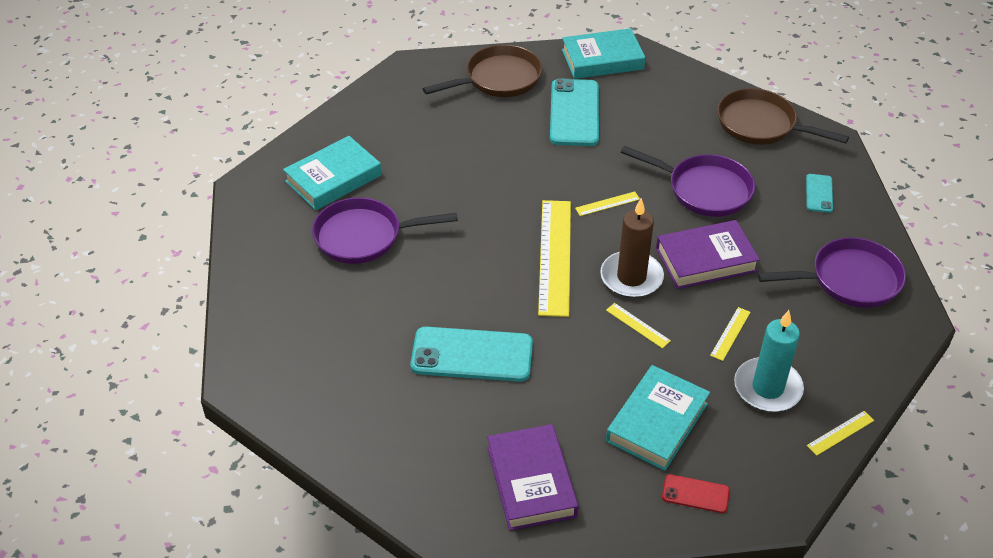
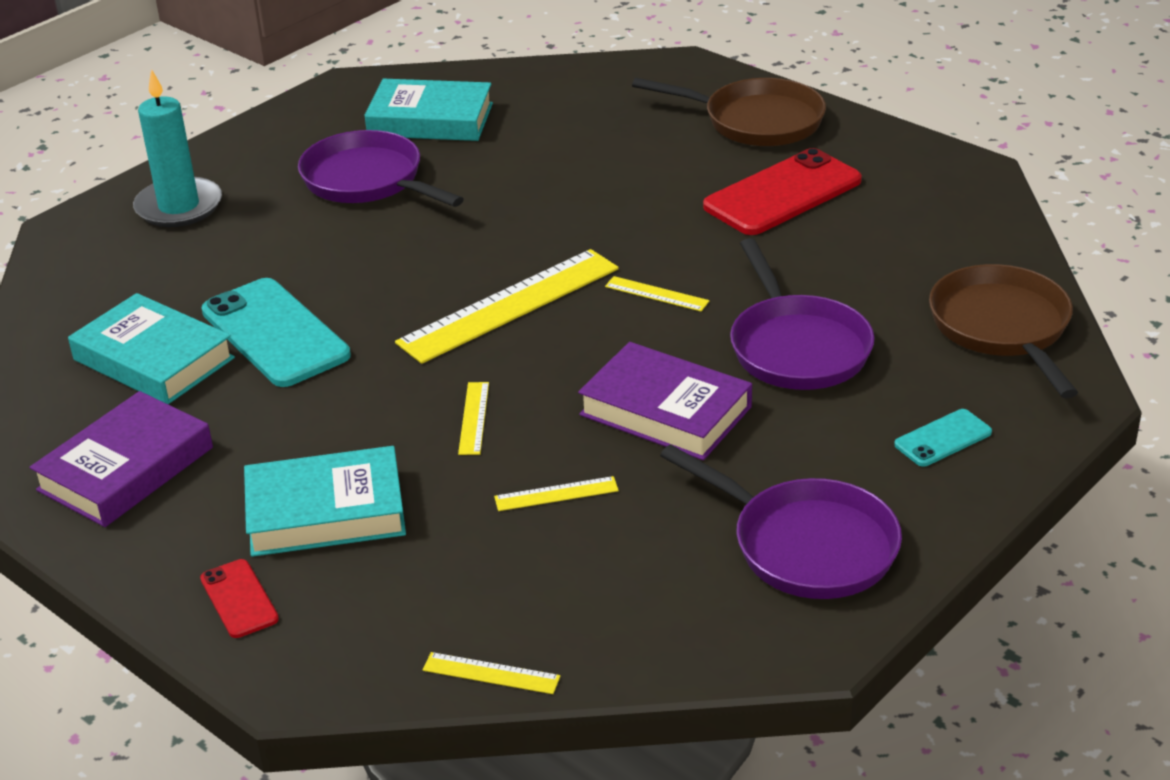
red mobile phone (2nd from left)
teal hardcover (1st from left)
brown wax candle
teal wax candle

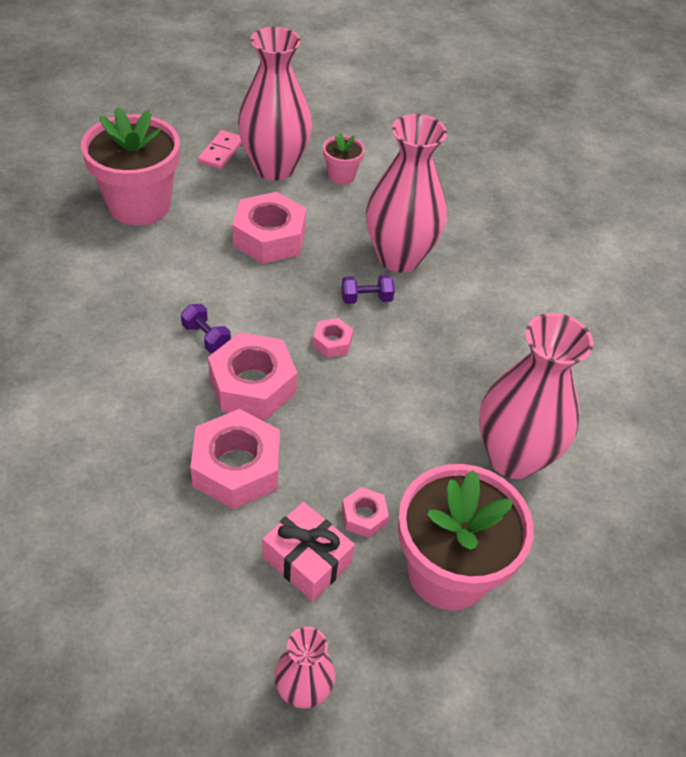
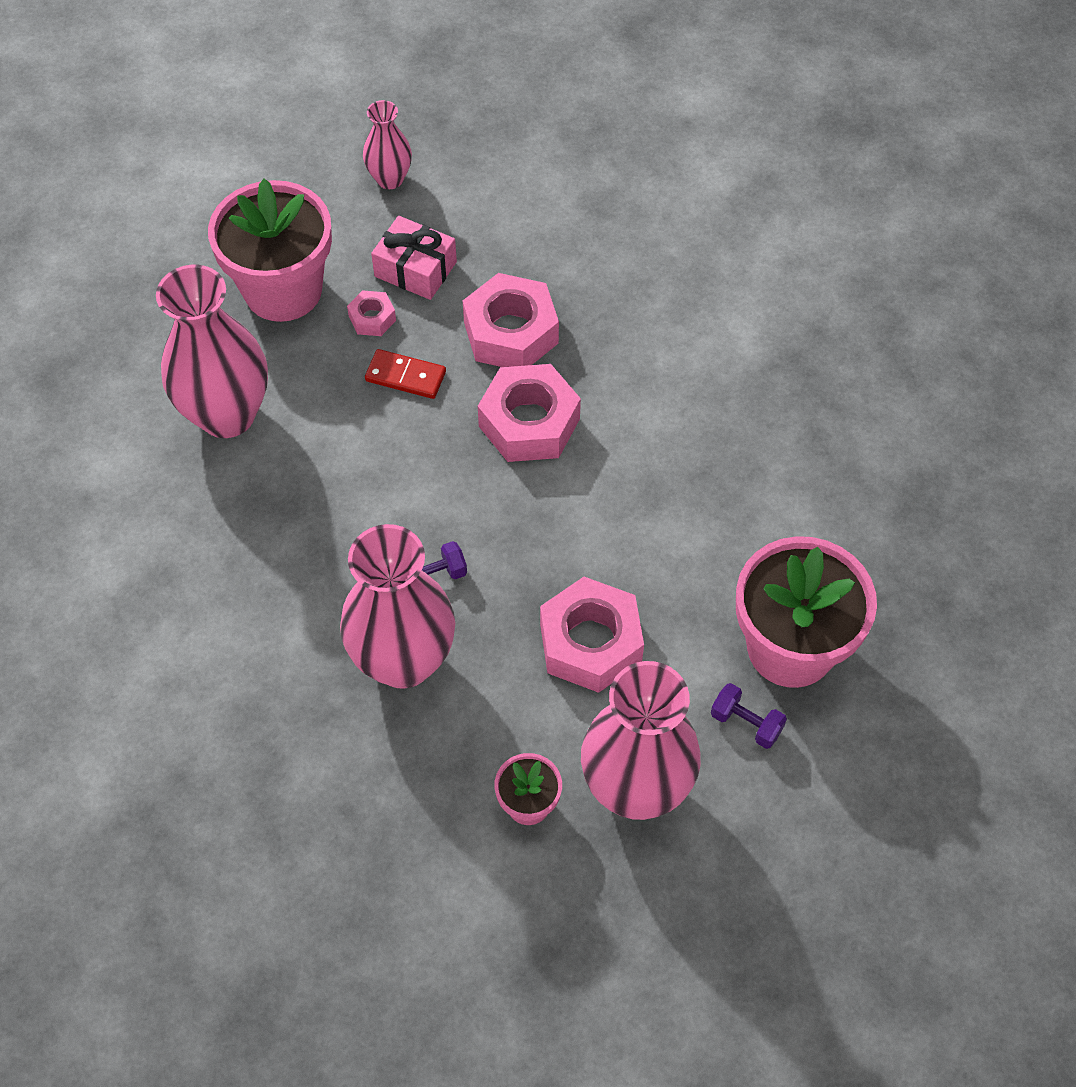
purple free weight (2nd from left)
pink domino
pink hex nut (4th from left in the first image)
red domino

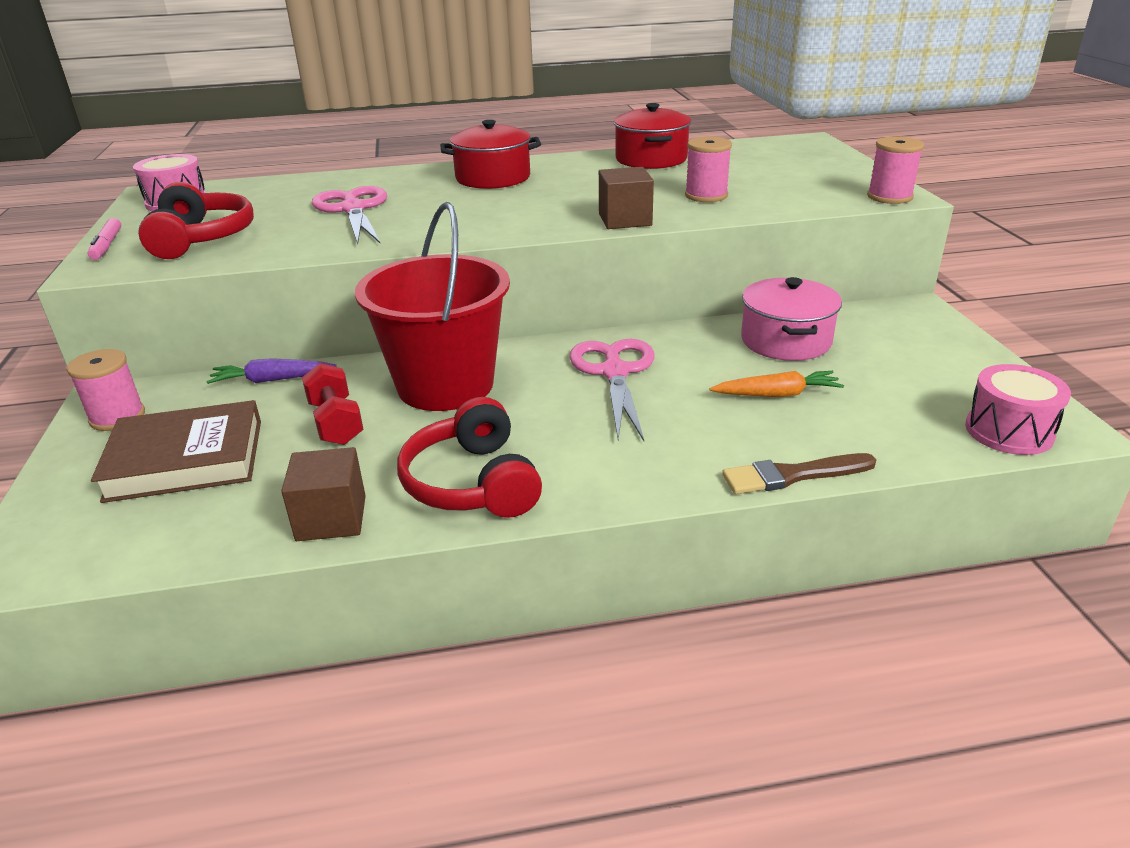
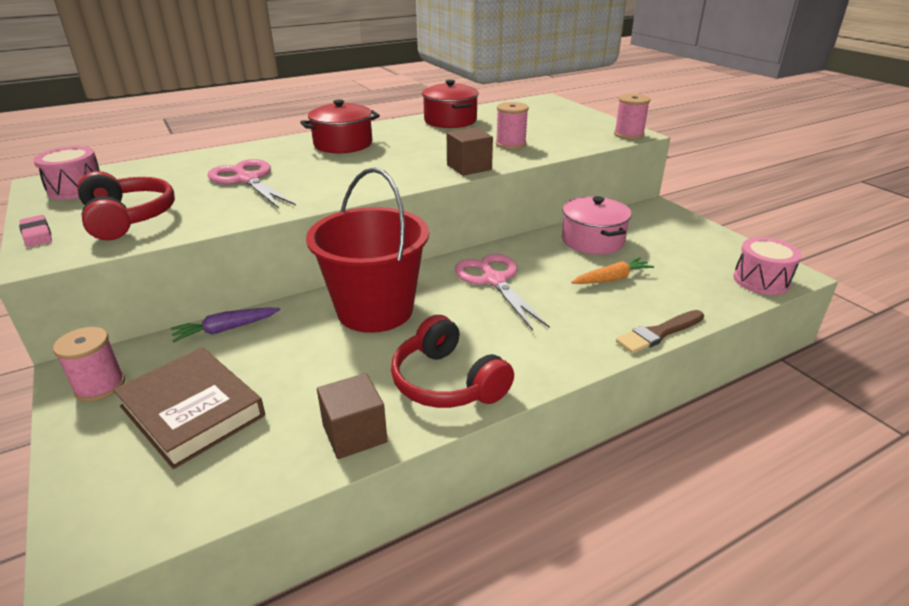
pink pencil eraser
brown hardcover
red free weight

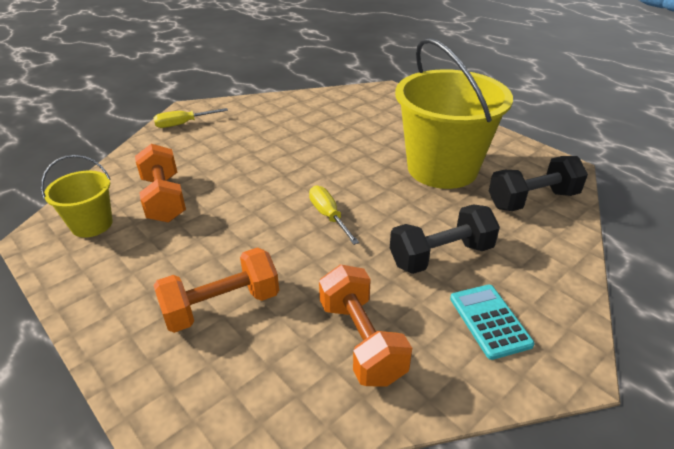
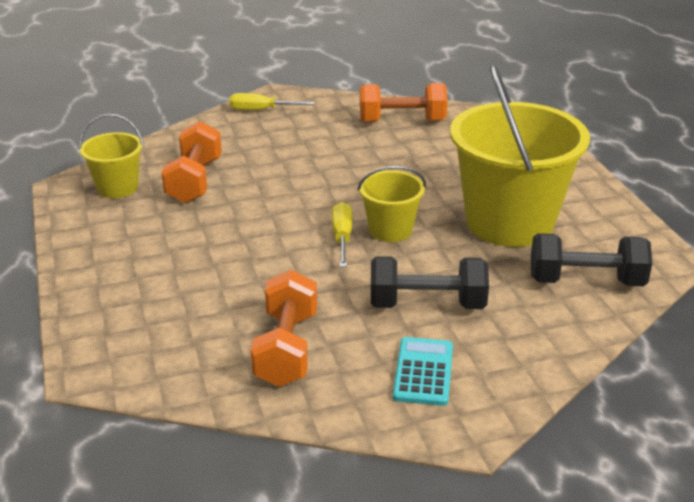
orange-coloured free weight (3rd from left)
golden bucket (2nd from left)

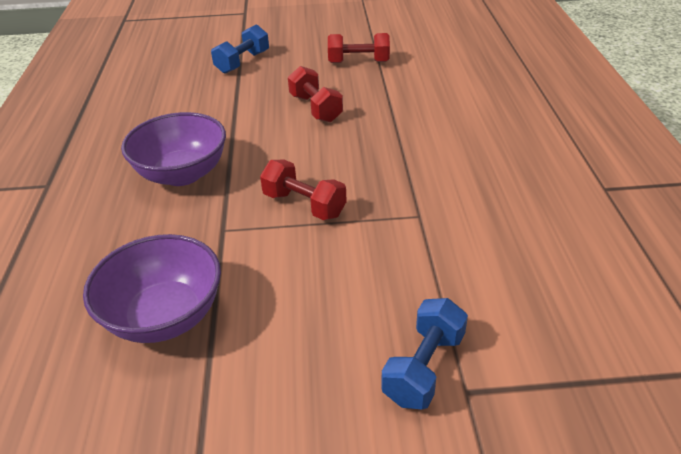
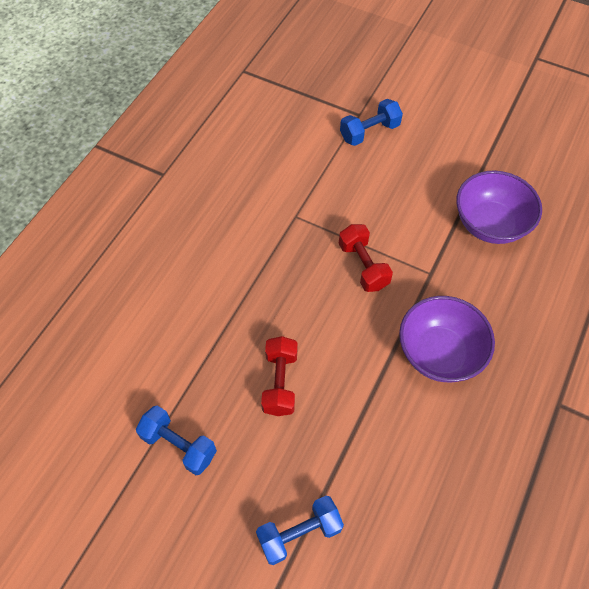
royal blue free weight (1st from left)

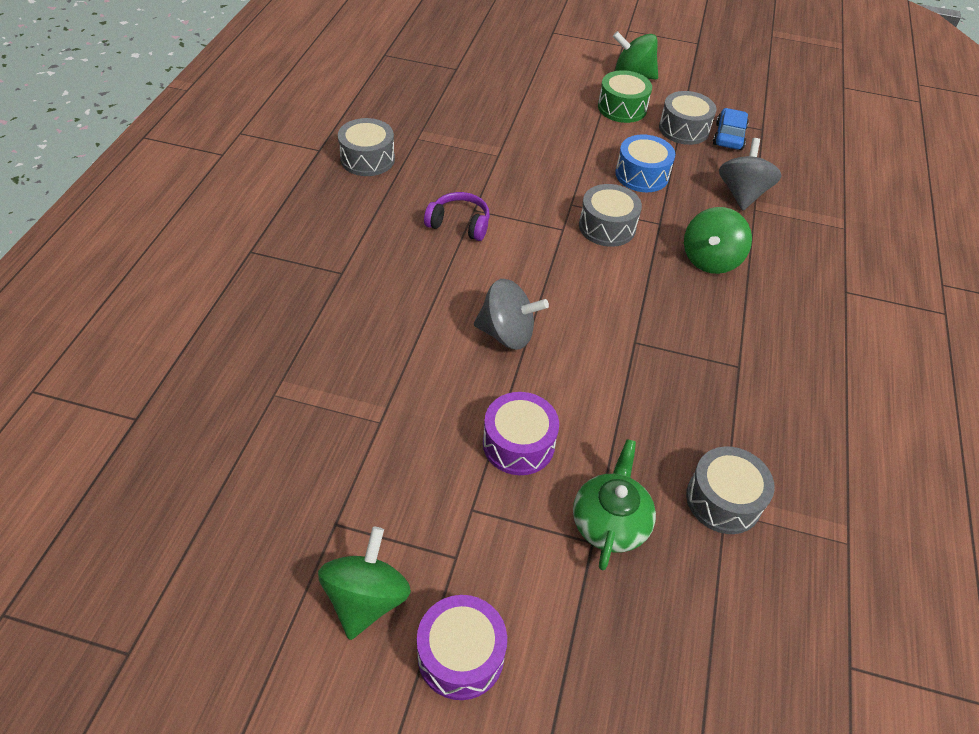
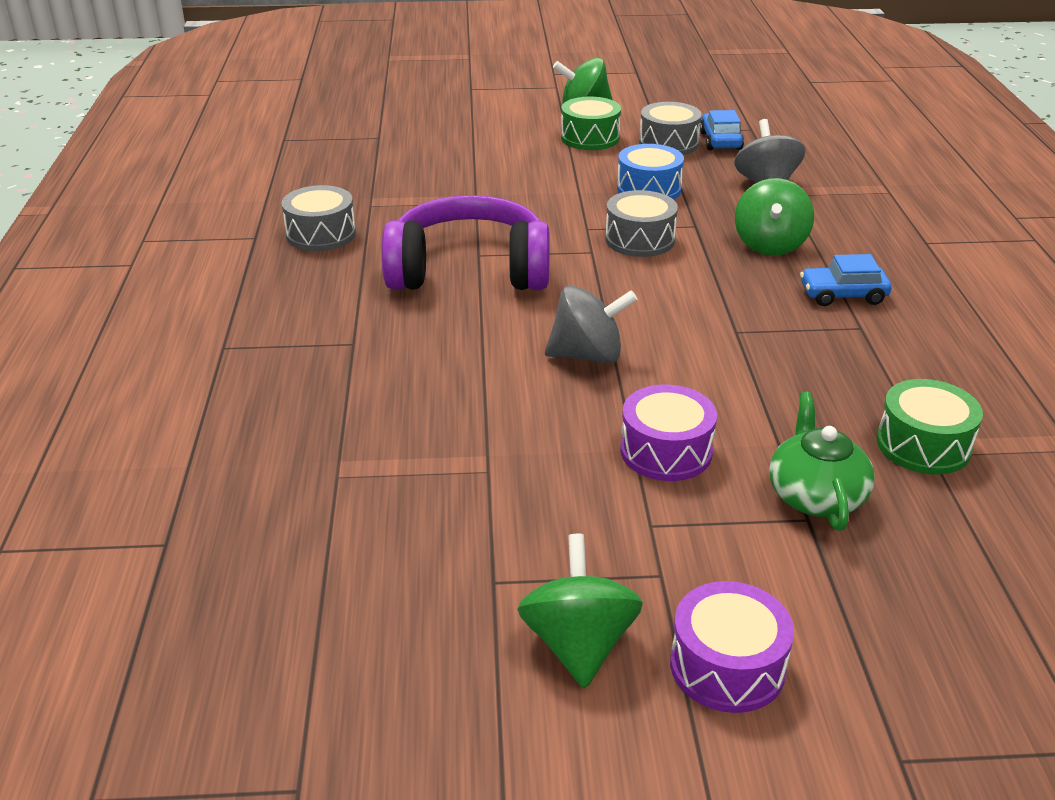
purple headset
leaf-green snare drum (2nd from left)
royal blue car (2nd from left)

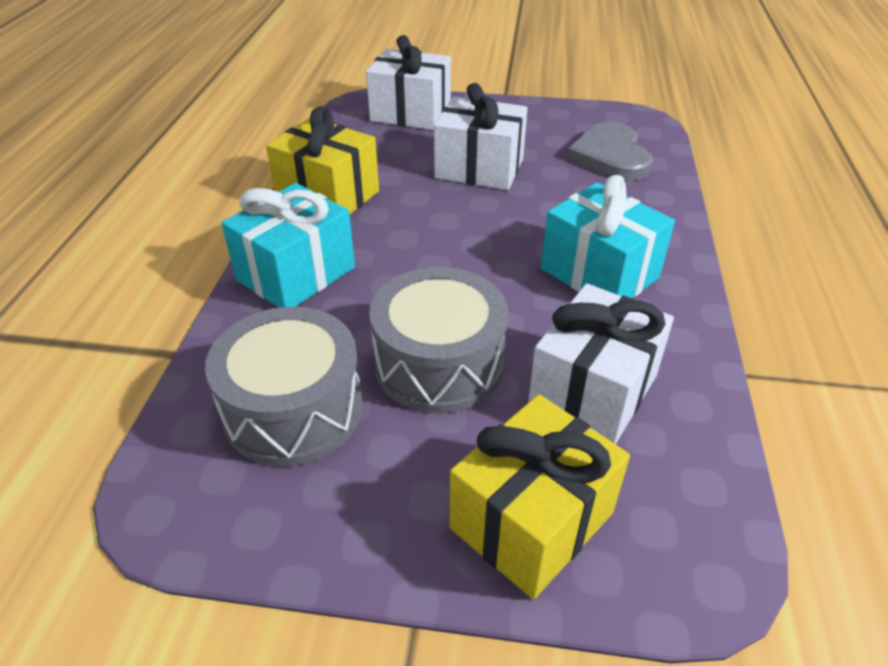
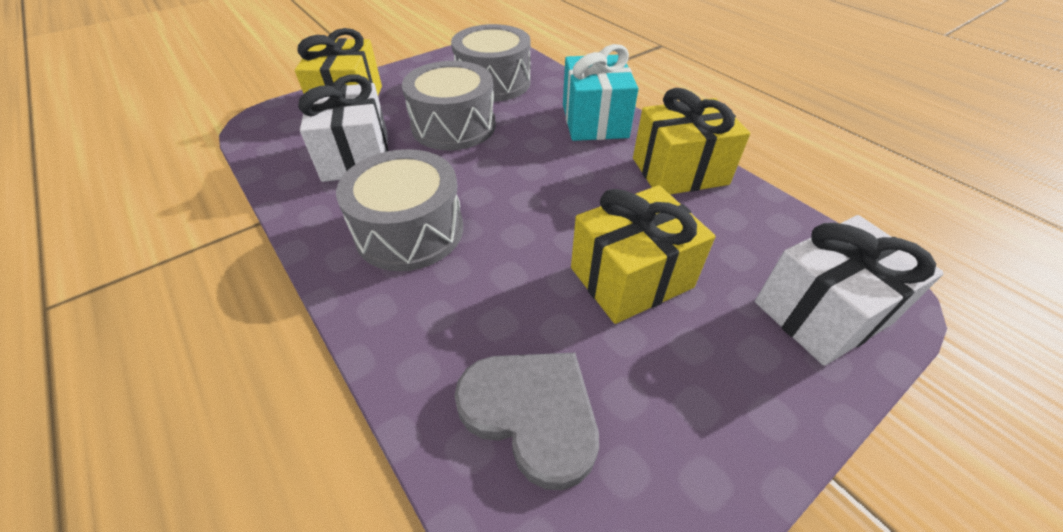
golden gift (2nd from left)
gray snare drum (1st from left)

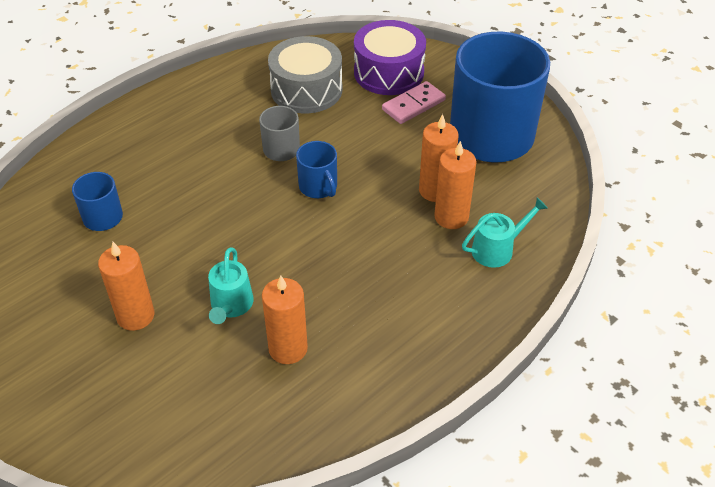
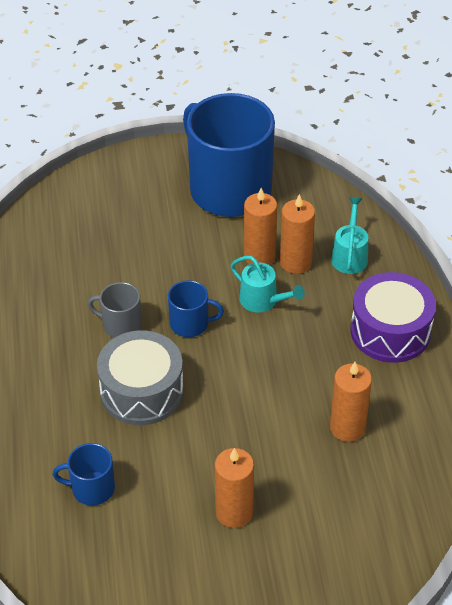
teal watering pot (1st from left)
gray snare drum
purple snare drum
pink domino

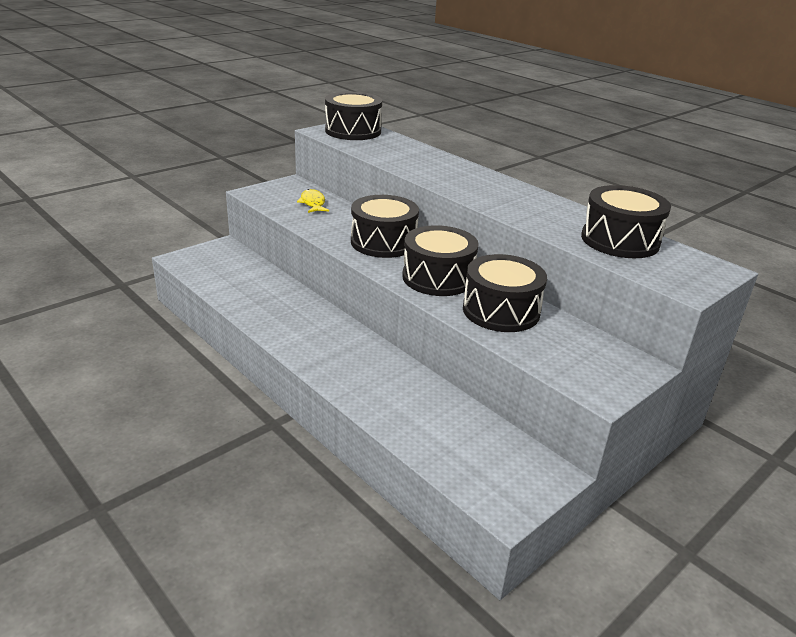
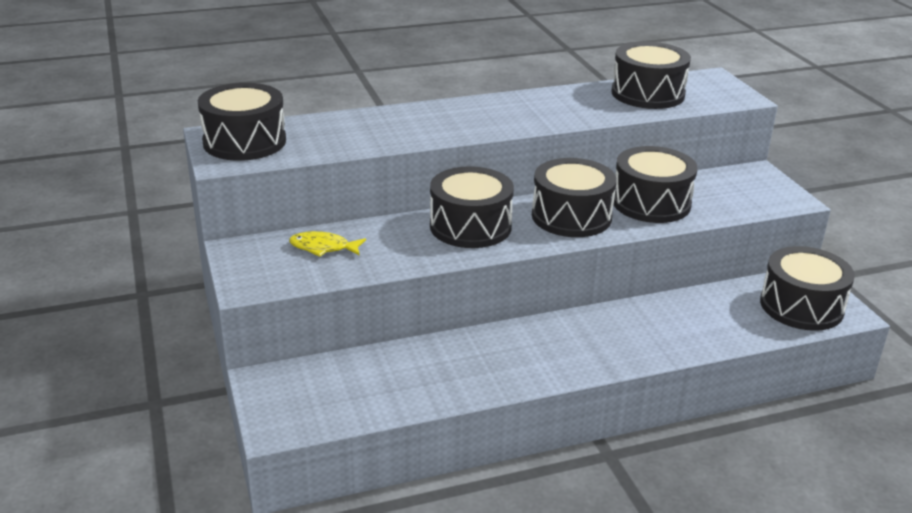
jet-black snare drum (6th from left)

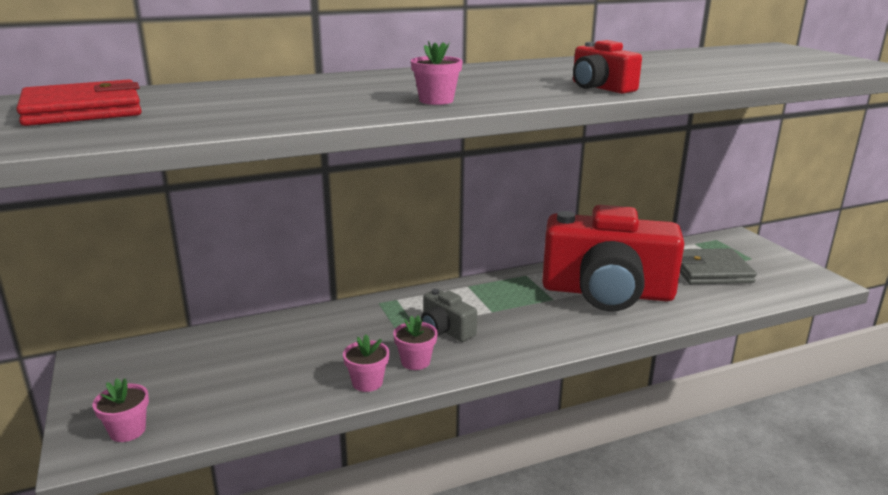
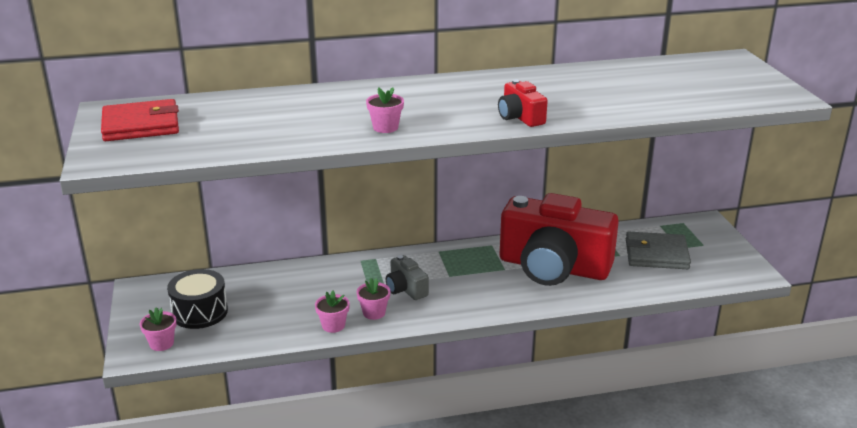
jet-black snare drum

